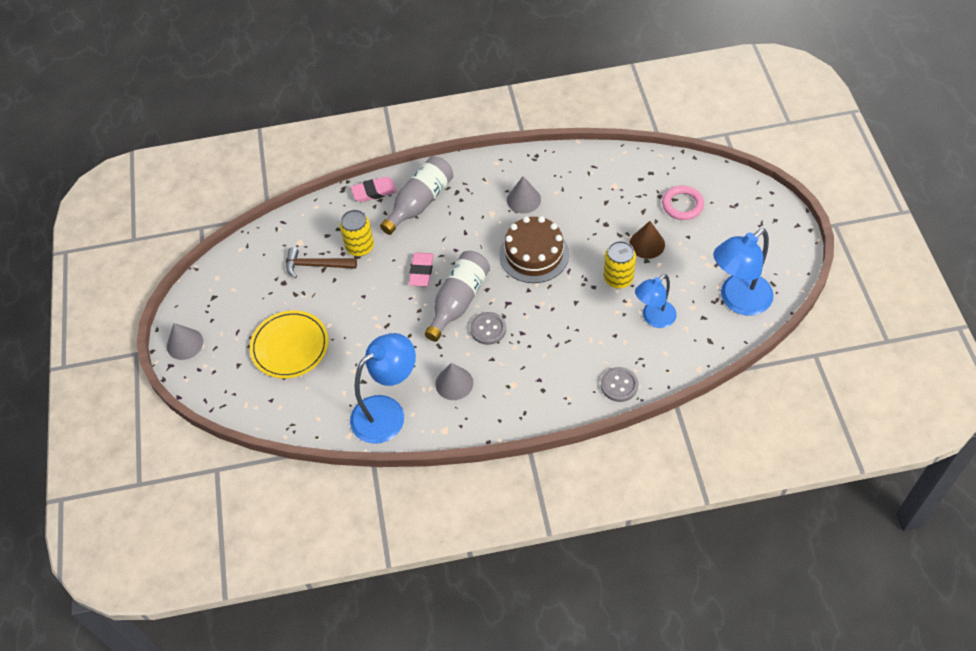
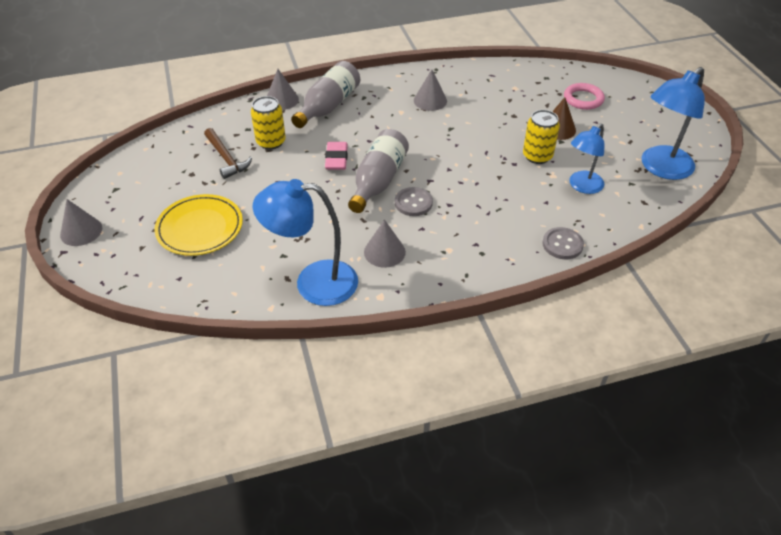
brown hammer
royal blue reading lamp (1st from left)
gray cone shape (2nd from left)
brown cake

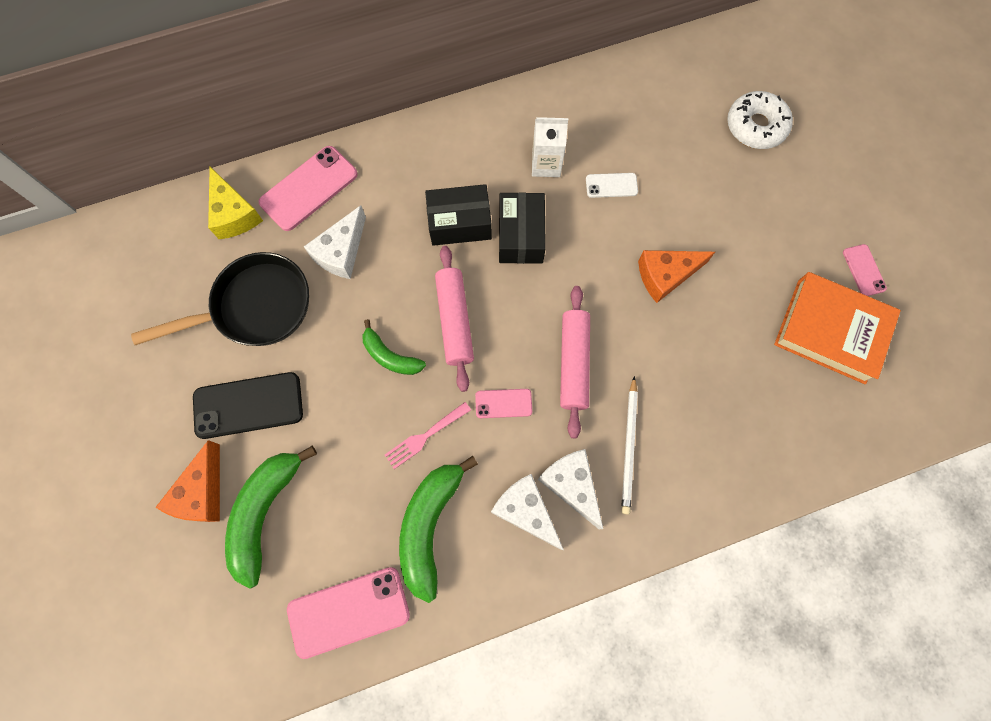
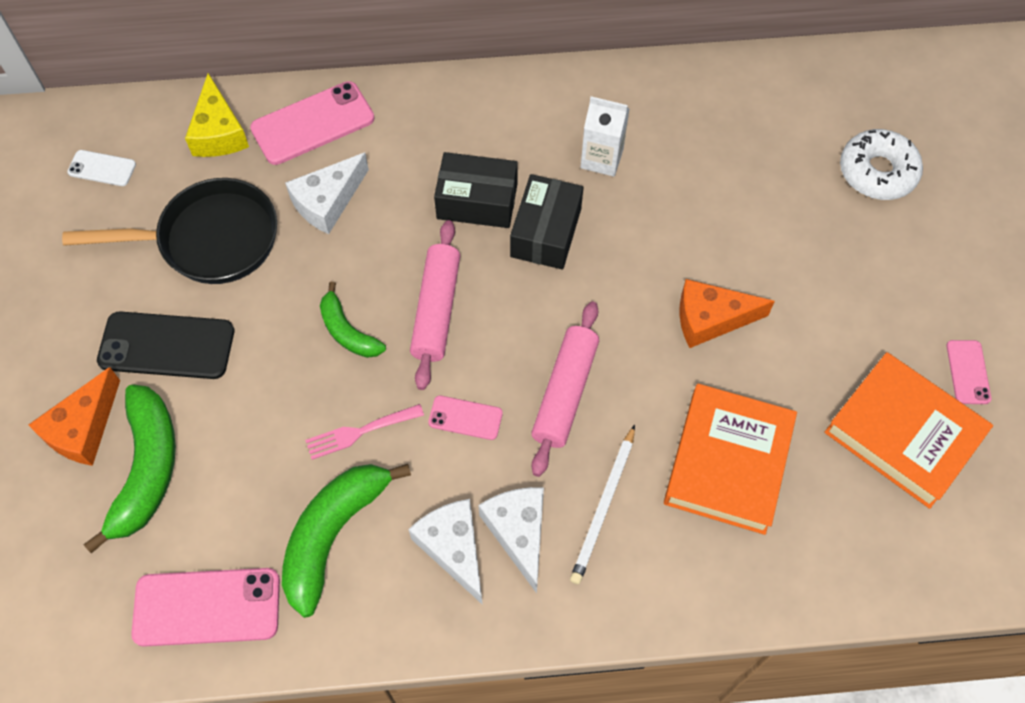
leaf-green banana fruit (1st from left)
white mobile phone
orange-coloured hardcover (1st from left)

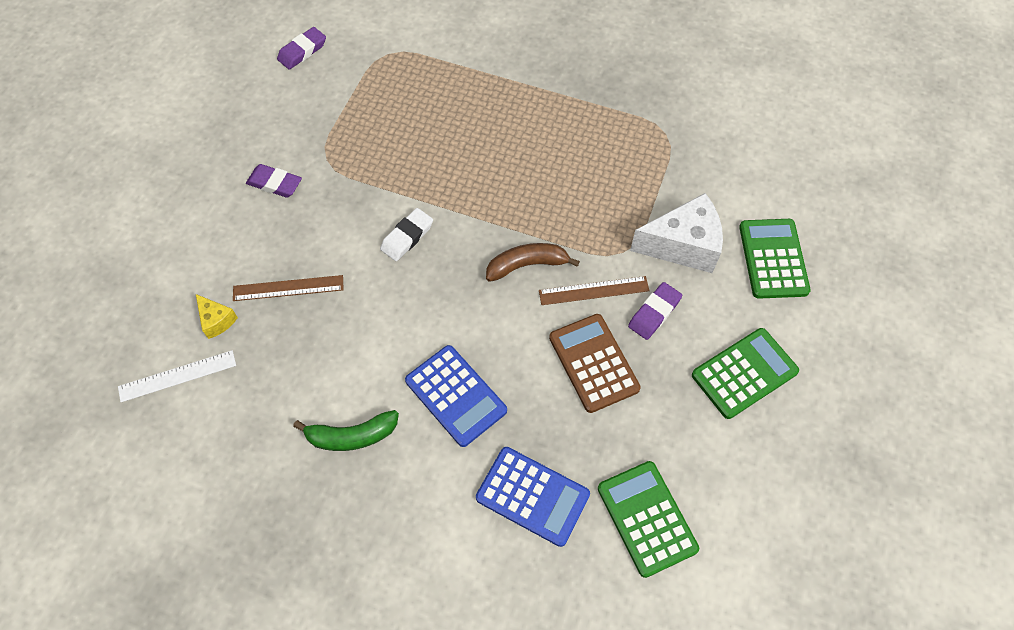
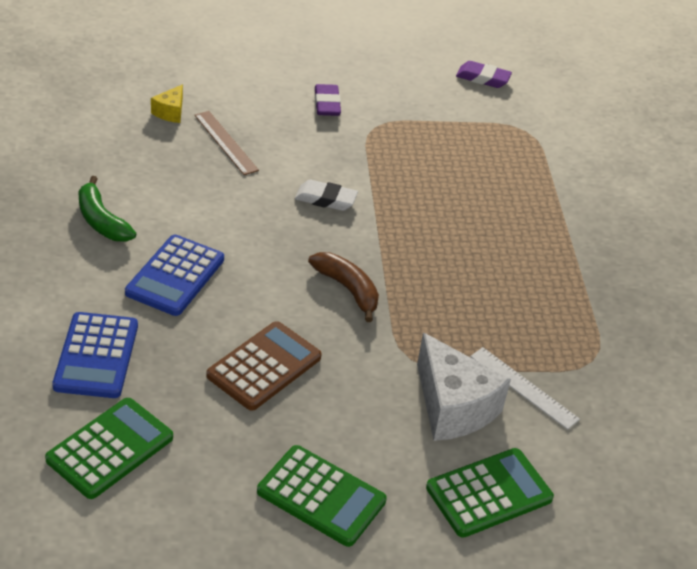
white straightedge
brown straightedge (2nd from left in the first image)
purple pencil eraser (3rd from left in the first image)

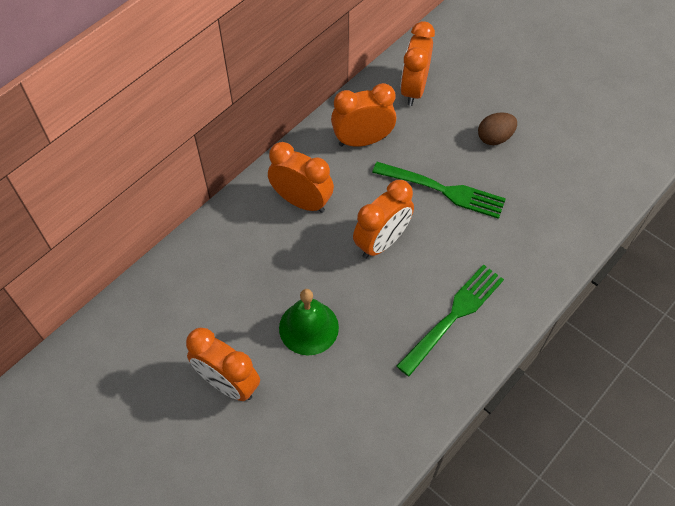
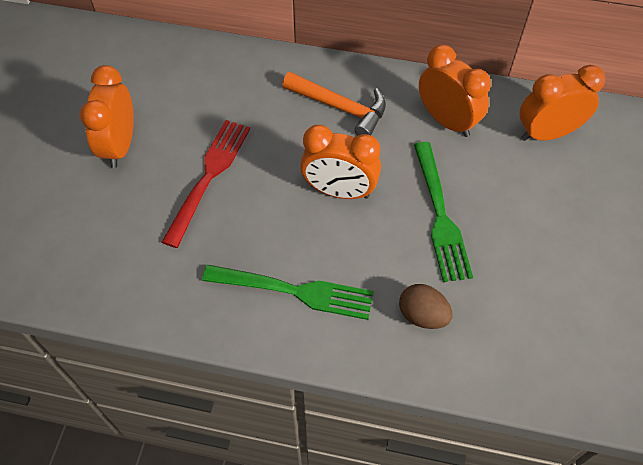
orange-coloured hammer
red fork
brown toy egg

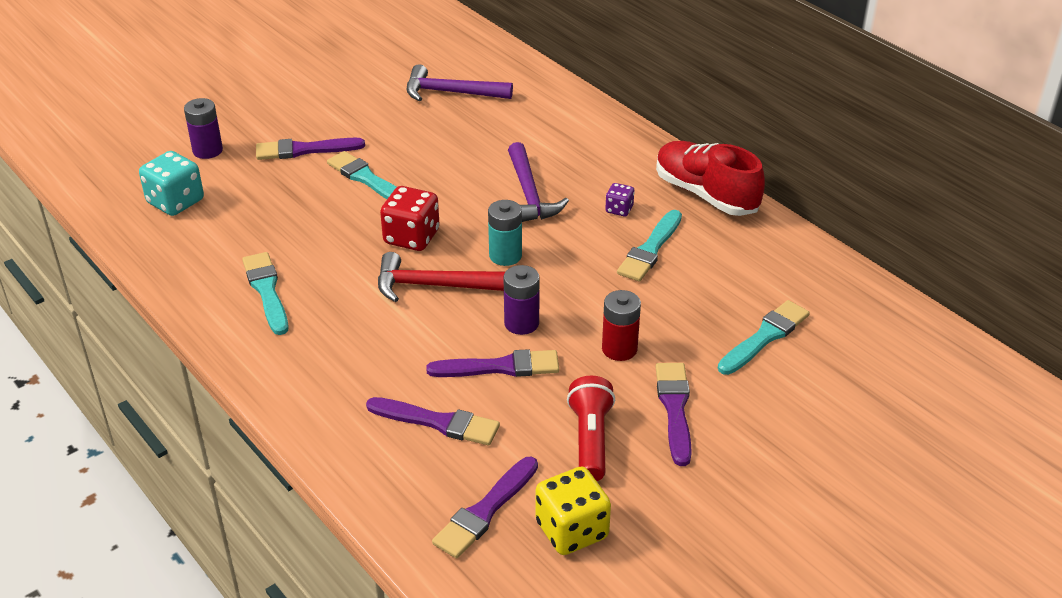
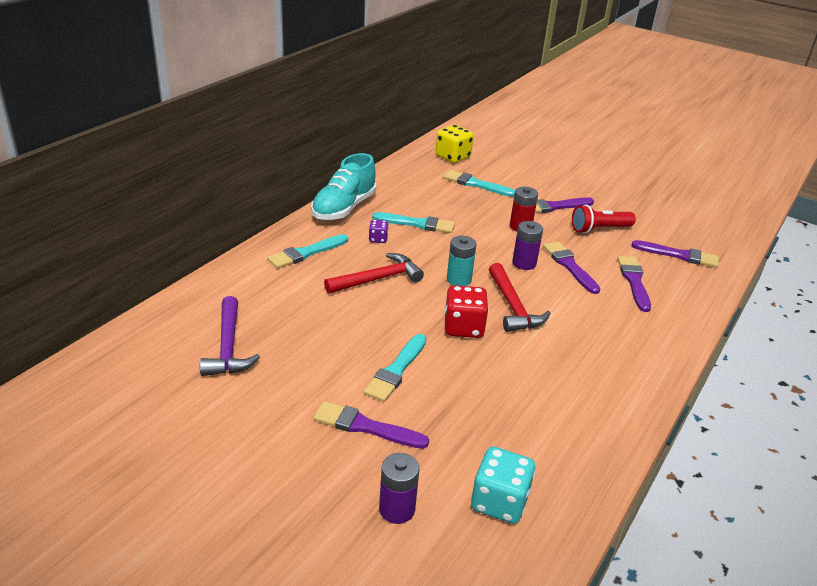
teal brush (1st from left)
purple brush (1st from left)
red hammer (1st from left)
golden game die
teal sneaker

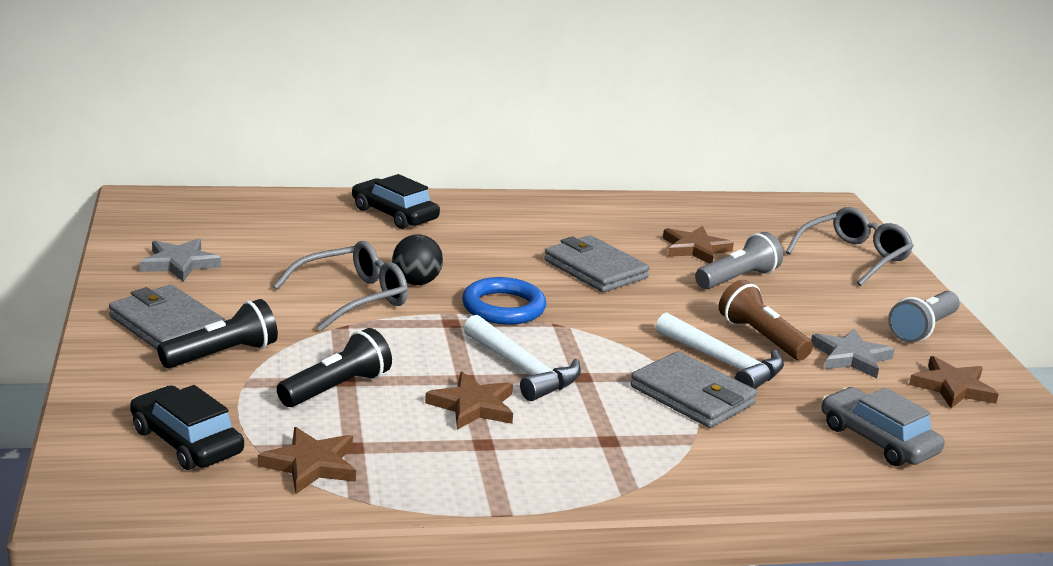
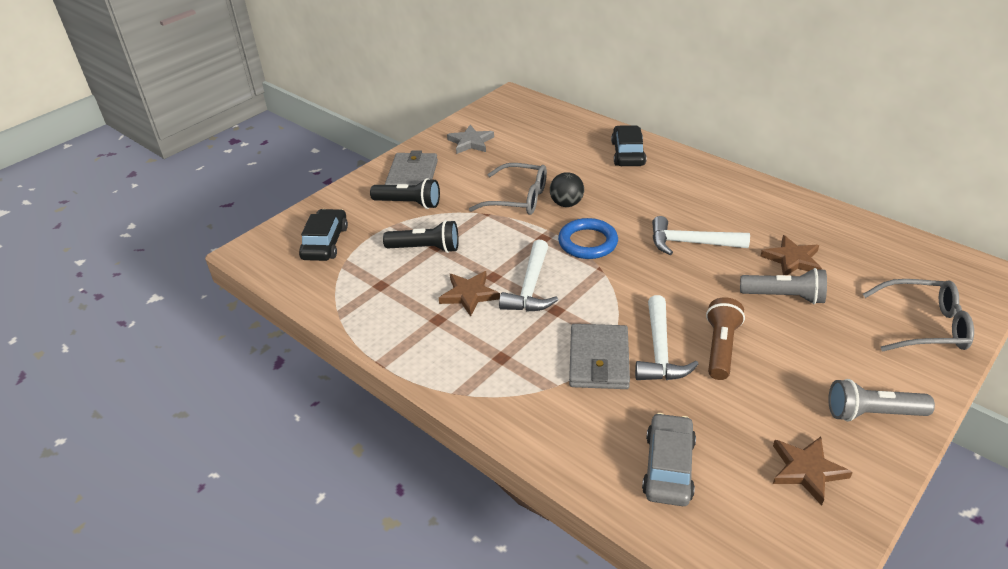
brown five-pointed star (1st from left in the first image)
white hammer (3rd from left)
gray five-pointed star (2nd from left in the first image)

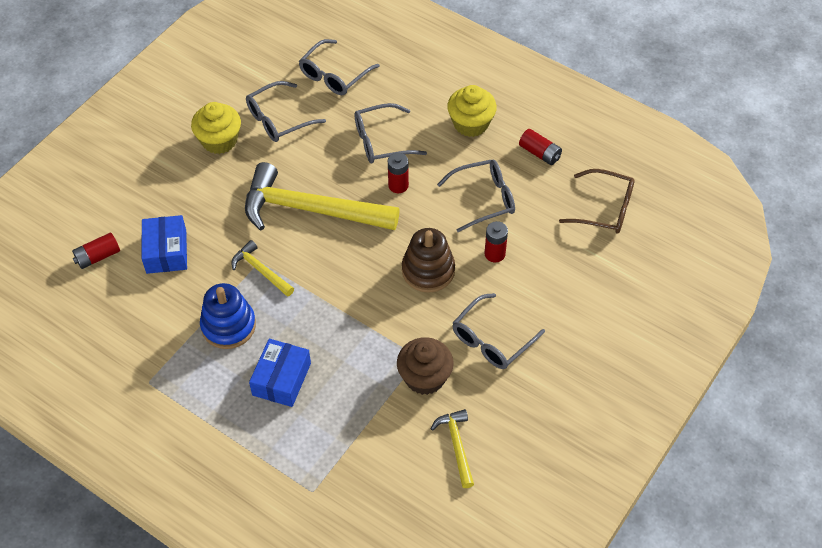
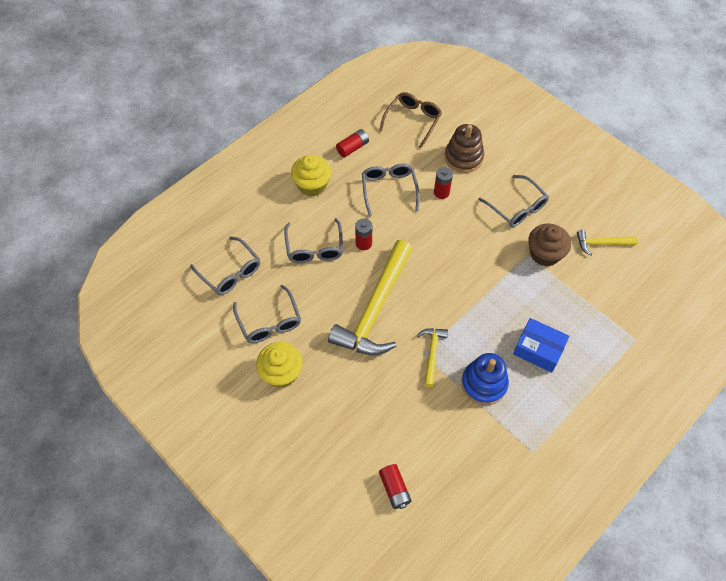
royal blue box (1st from left in the first image)
golden hammer (2nd from left)
brown ring stacker

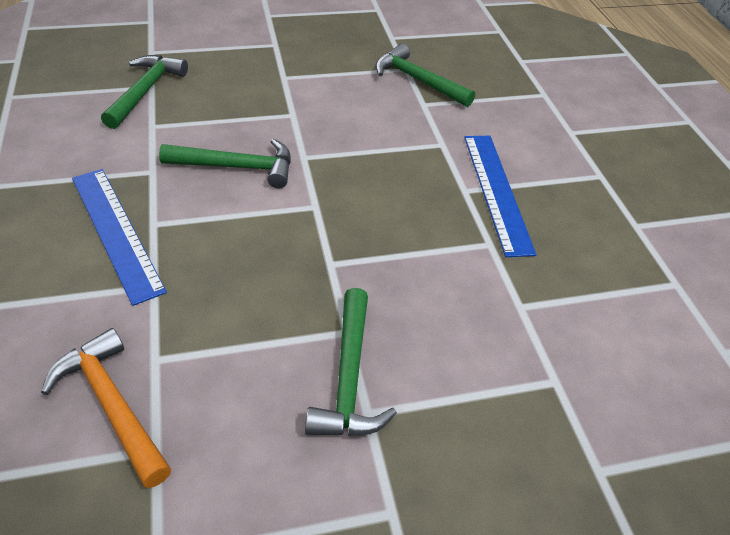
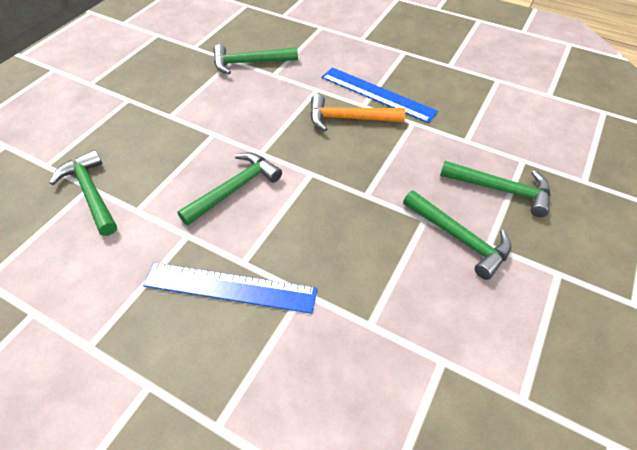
orange-coloured hammer
leaf-green hammer (5th from left)

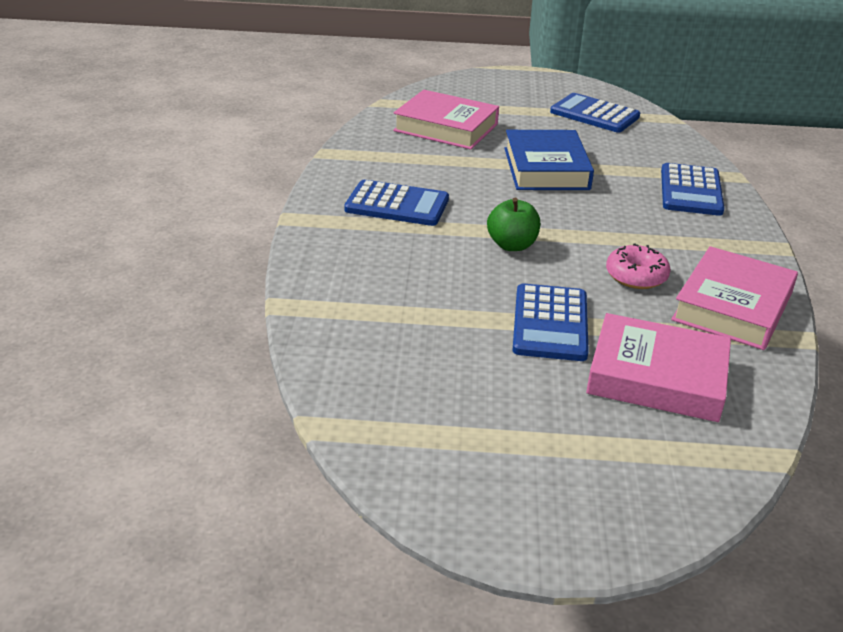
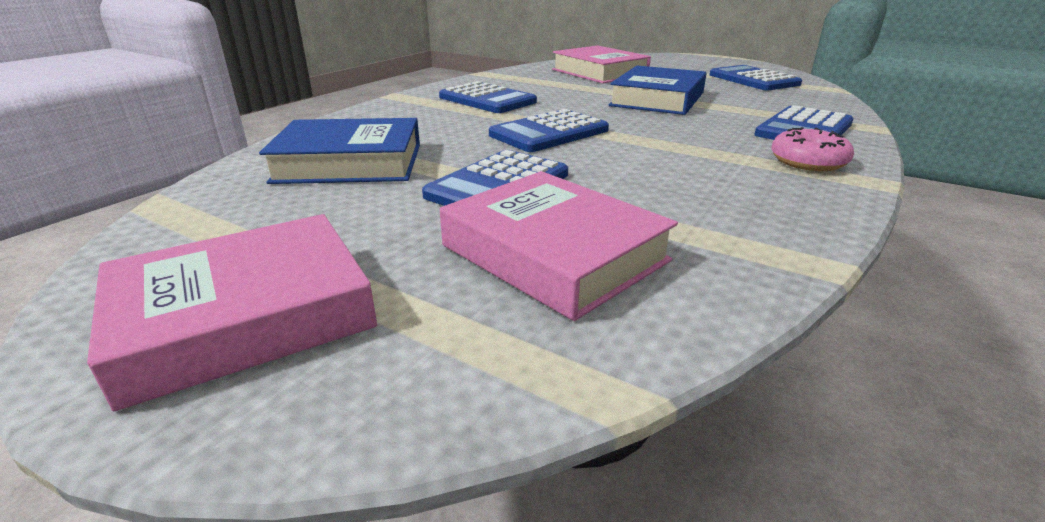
royal blue pocket calculator (3rd from left)
pink glazed donut
pink hardcover (1st from left)
royal blue hardcover (1st from left)

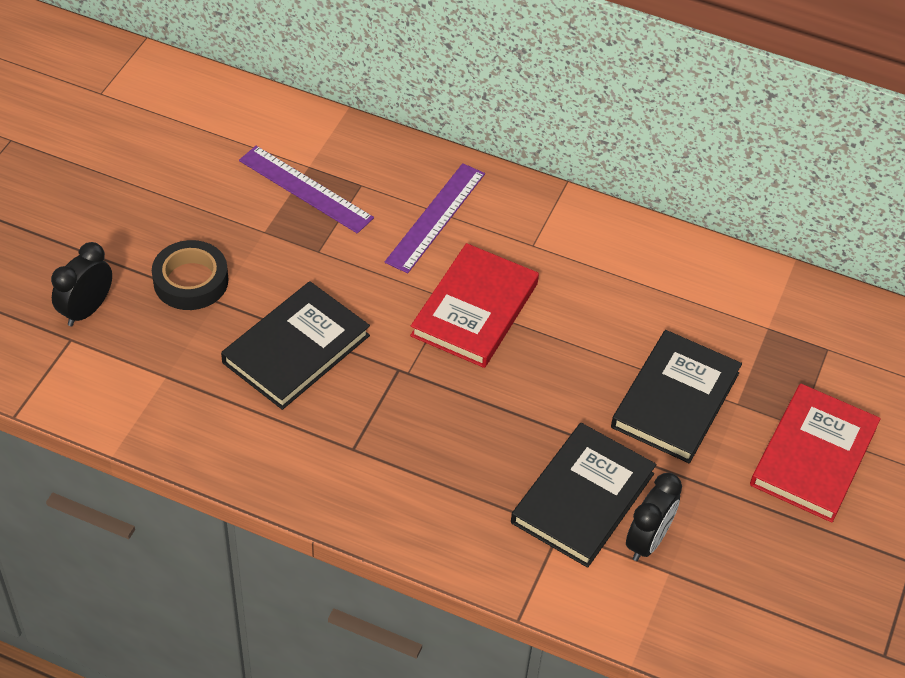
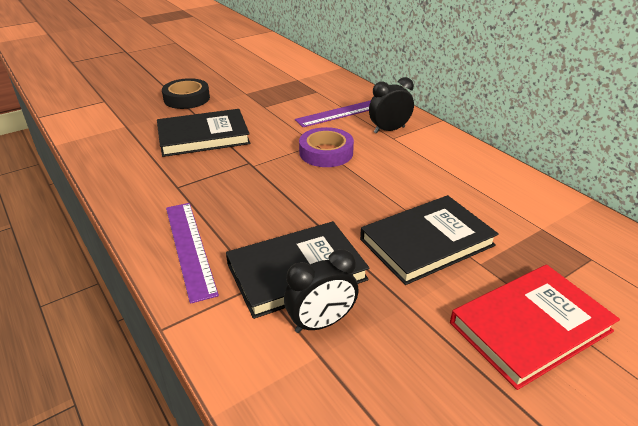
jet-black bedside clock (2nd from left)
purple straightedge (1st from left)
purple tape

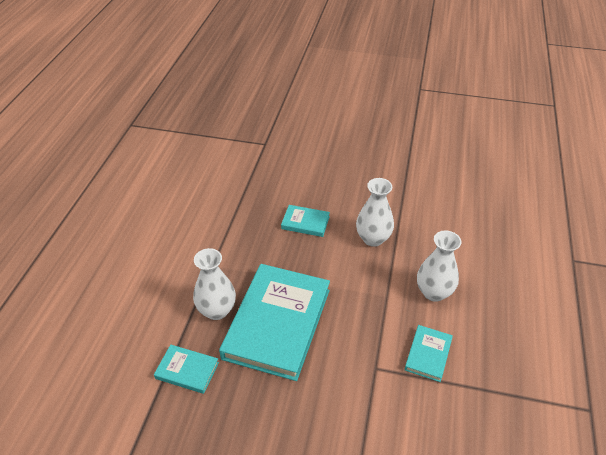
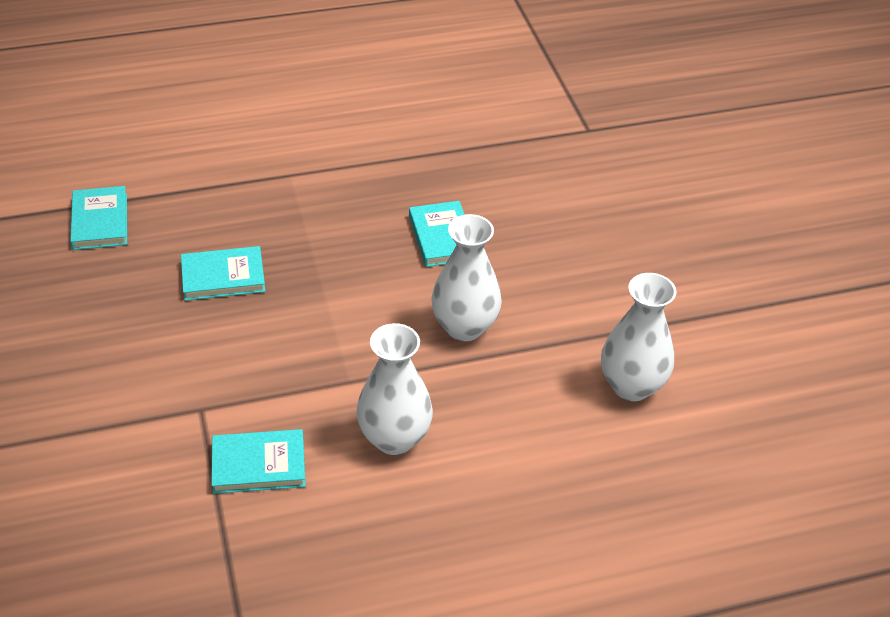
white flower vase (3rd from left)
teal hardcover (2nd from left)

